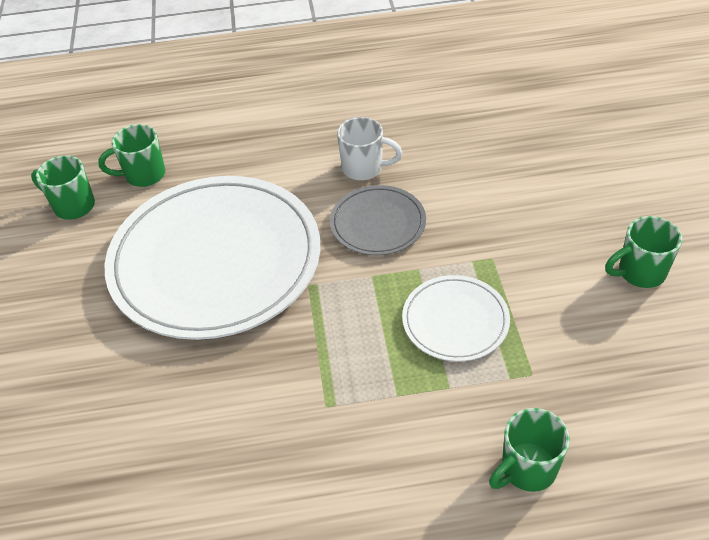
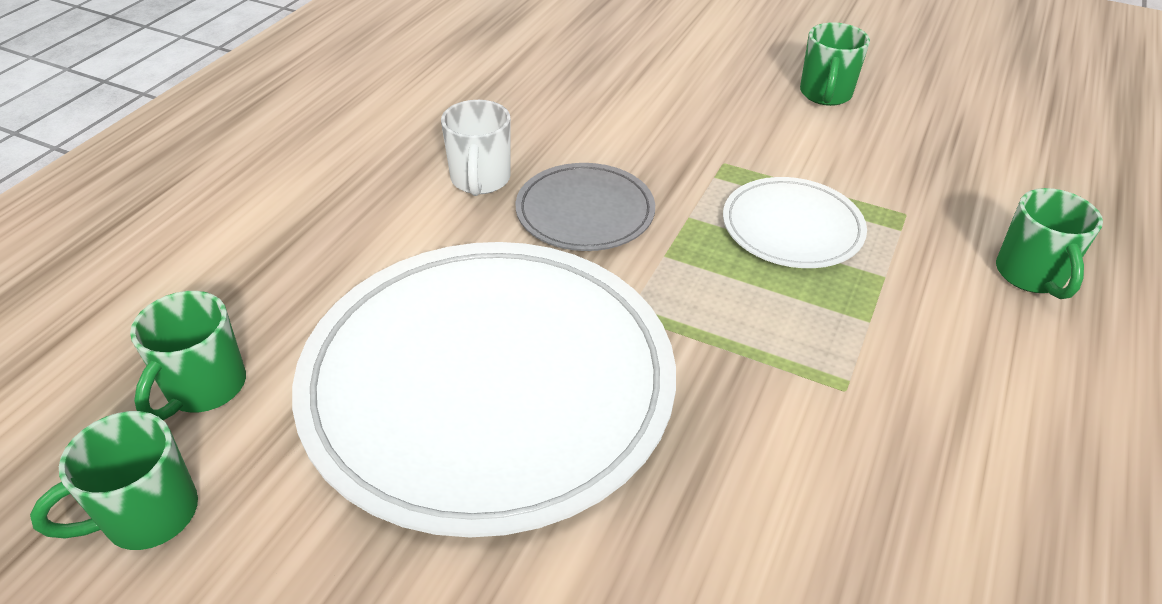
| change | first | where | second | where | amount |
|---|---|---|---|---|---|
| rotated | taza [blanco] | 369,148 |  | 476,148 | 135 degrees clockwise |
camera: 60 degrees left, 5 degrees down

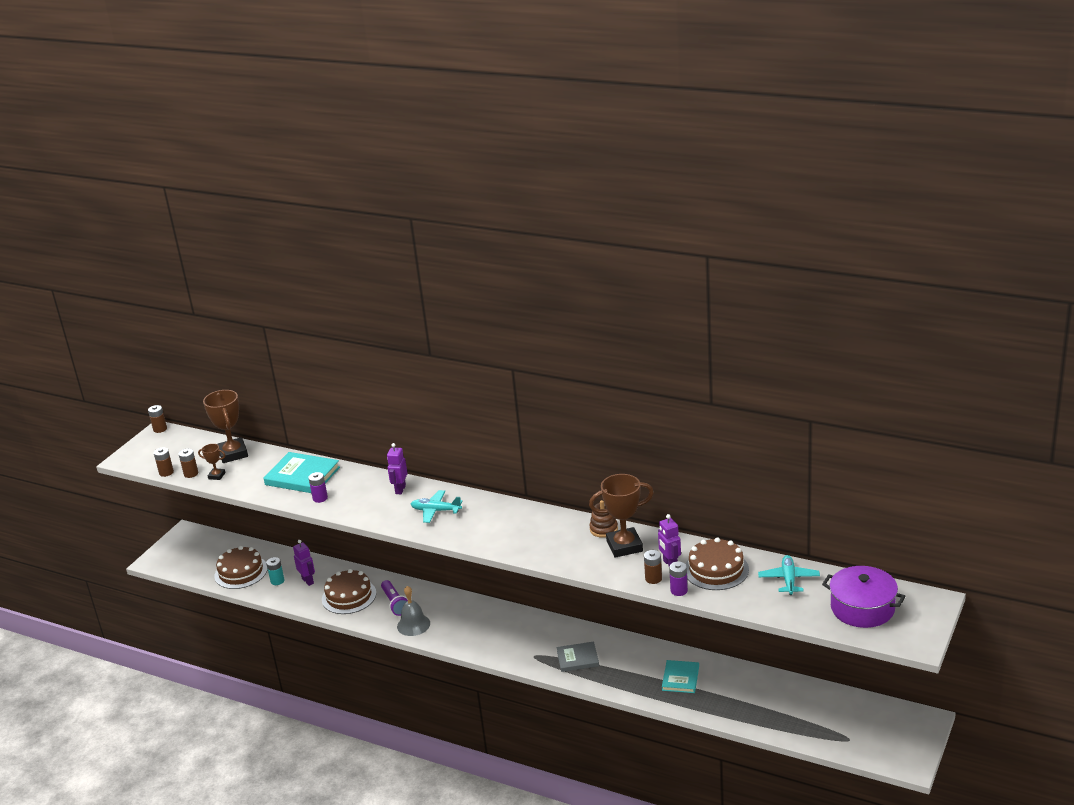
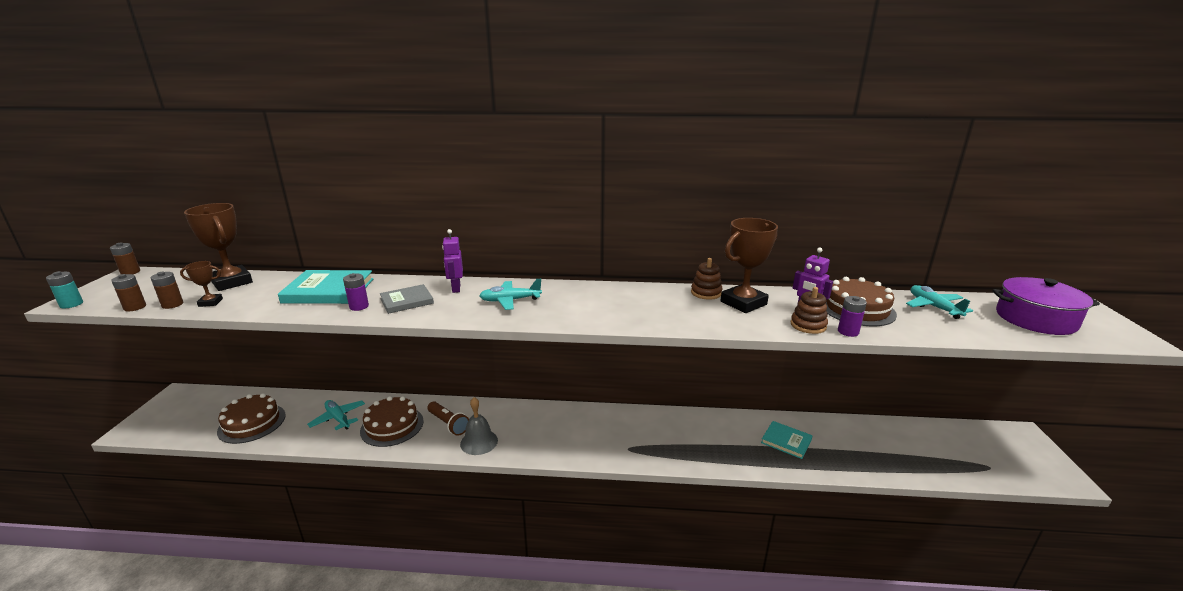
| change | first | where | second | where | amount |
|---|---|---|---|---|---|
| shifted | pila [turquesa] | 275,571 |  | 64,290 |  |
| shifted | libro [gris] | 578,656 |  | 407,299 |  |
| swapped | robot [morado] | 304,563 | avión [turquesa] | 336,415 |  |
| swapped | pila [marrón] | 653,567 | juguete apilable [marrón] | 809,310 |  |
| repainted | lámpara de mano [morado] | 394,598 | lámpara de mano [marrón] | 448,418 |  |
| rotated | libro [turquesa] | 680,676 |  | 787,440 | 45 degrees counterclockwise |
camera: 25 degrees left, 5 degrees down

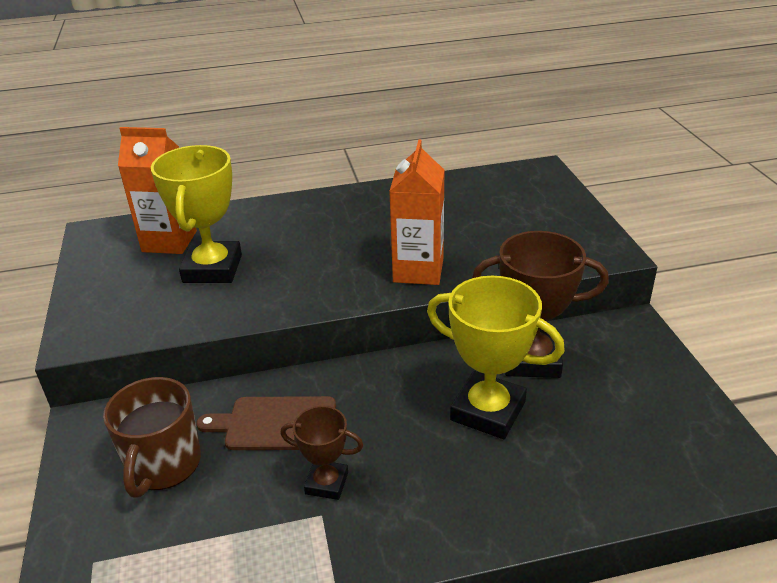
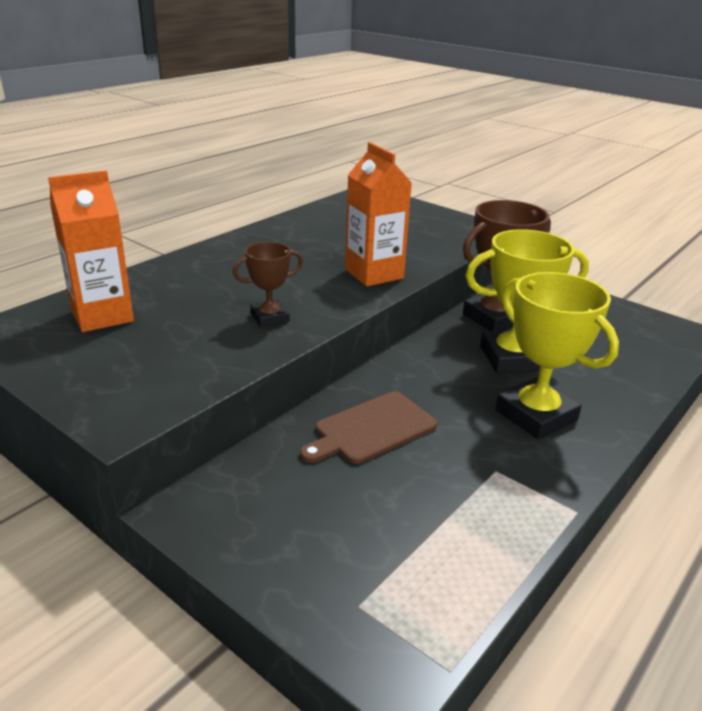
| change | first | where | second | where | amount |
|---|---|---|---|---|---|
| gone | taza [marrón] | 152,437 |  |  |  |
| shifted | trofeo [amarillo] | 196,214 |  | 557,356 |  |
| shifted | trofeo [marrón] | 321,453 |  | 267,284 |  |
camera: 40 degrees left, 5 degrees down

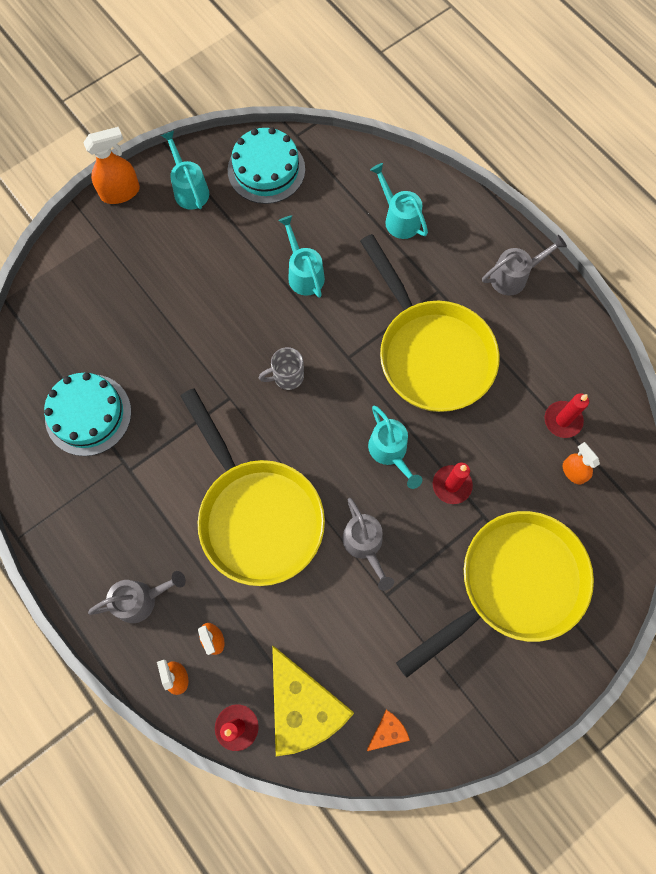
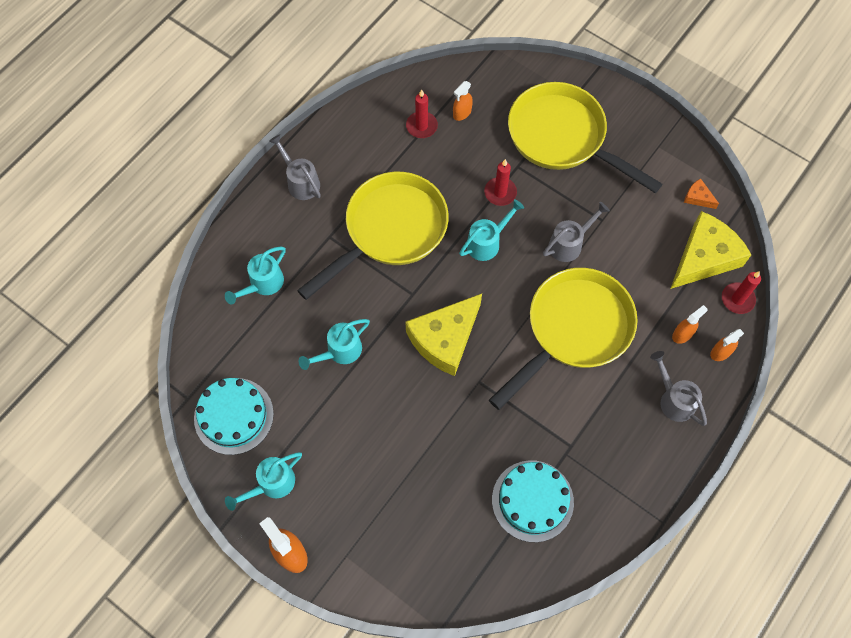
| change | first | where | second | where | amount |
|---|---|---|---|---|---|
| swapped | taza [gris] | 281,368 | queso [amarillo] | 443,335 |  |
camera: 105 degrees left, 5 degrees down

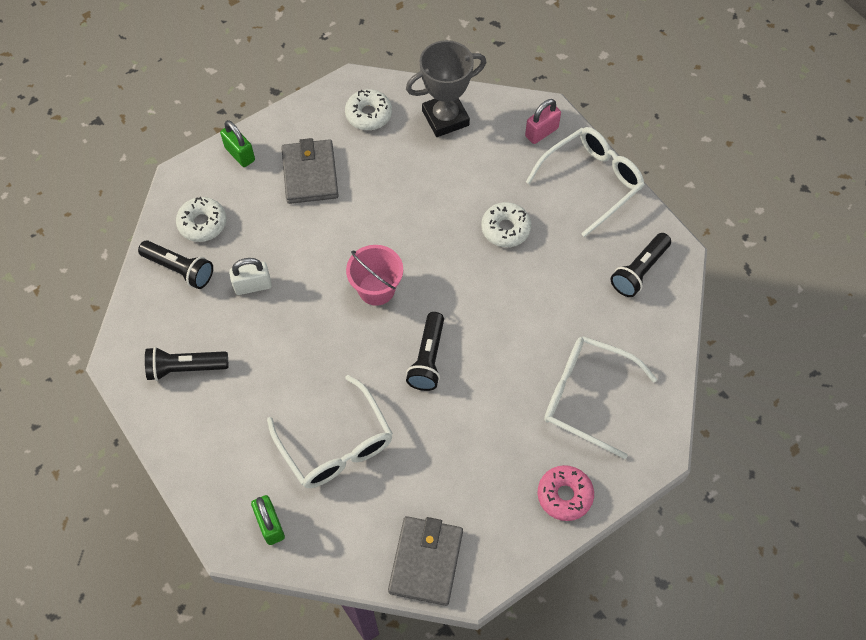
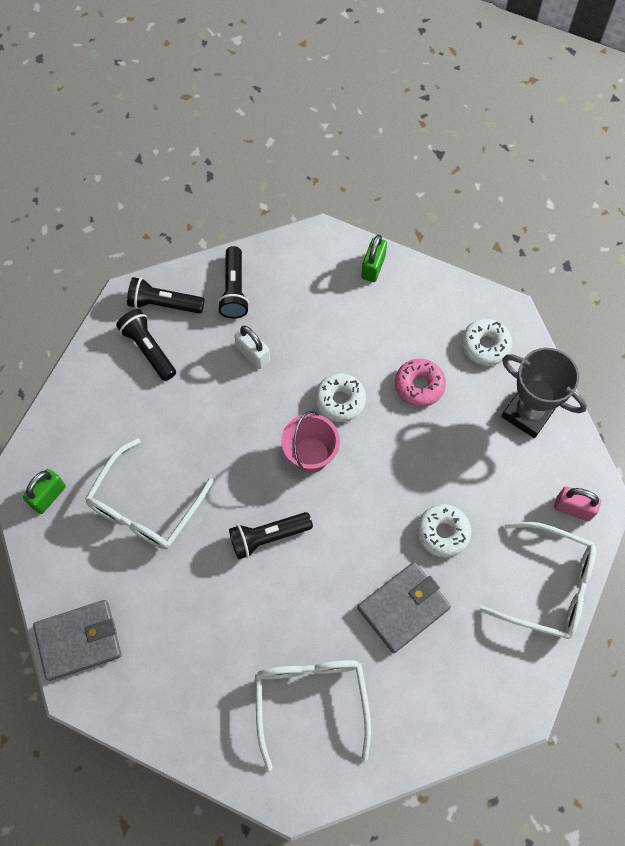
| change | first | where | second | where | amount |
|---|---|---|---|---|---|
| shifted | rosquilla [blanco] | 201,219 |  | 340,397 |  |
| shifted | cartera [gris] | 310,171 |  | 404,607 |  |
| shifted | rosquilla [rosa] | 566,493 |  | 420,383 |  |
| shifted | lámpara de mano [negro] | 641,265 |  | 165,295 |  |
camera: 60 degrees right, 5 degrees up

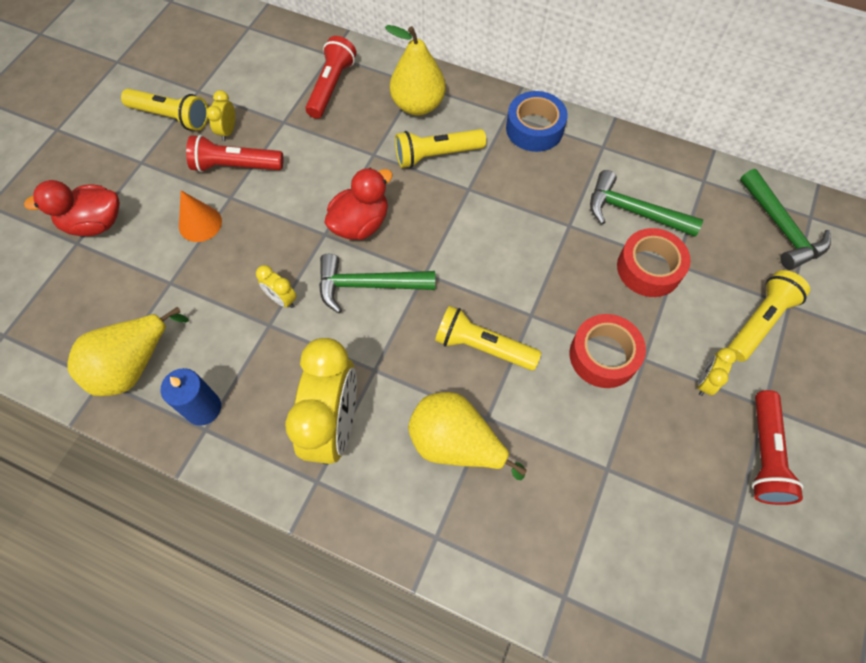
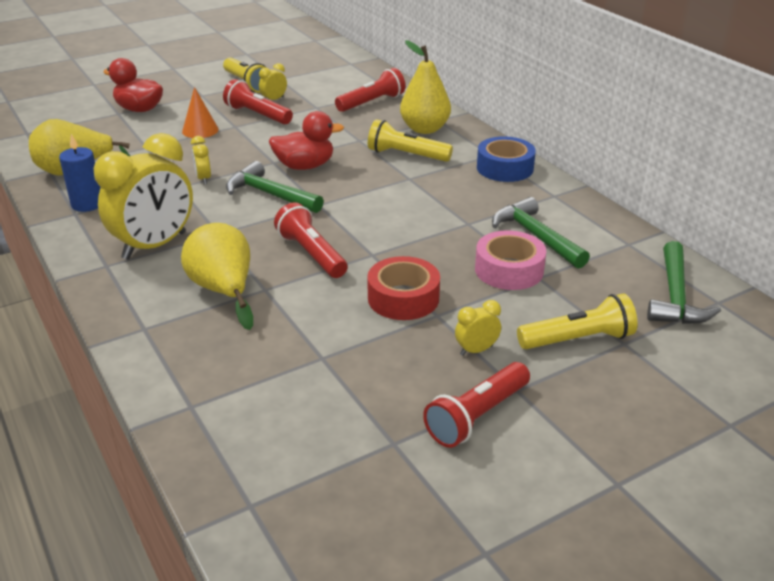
| change | first | where | second | where | amount |
|---|---|---|---|---|---|
| repainted | lámpara de mano [amarillo] | 488,338 | lámpara de mano [rojo] | 311,240 |  |
| repainted | cinta adhesiva [rojo] | 654,262 | cinta adhesiva [rosa] | 510,260 |  |
camera: 35 degrees right, 30 degrees down

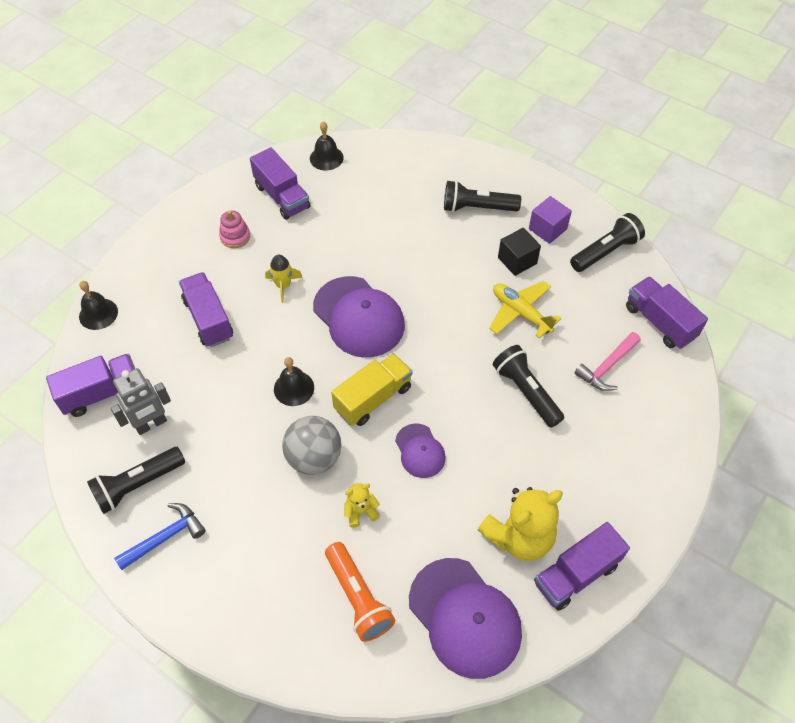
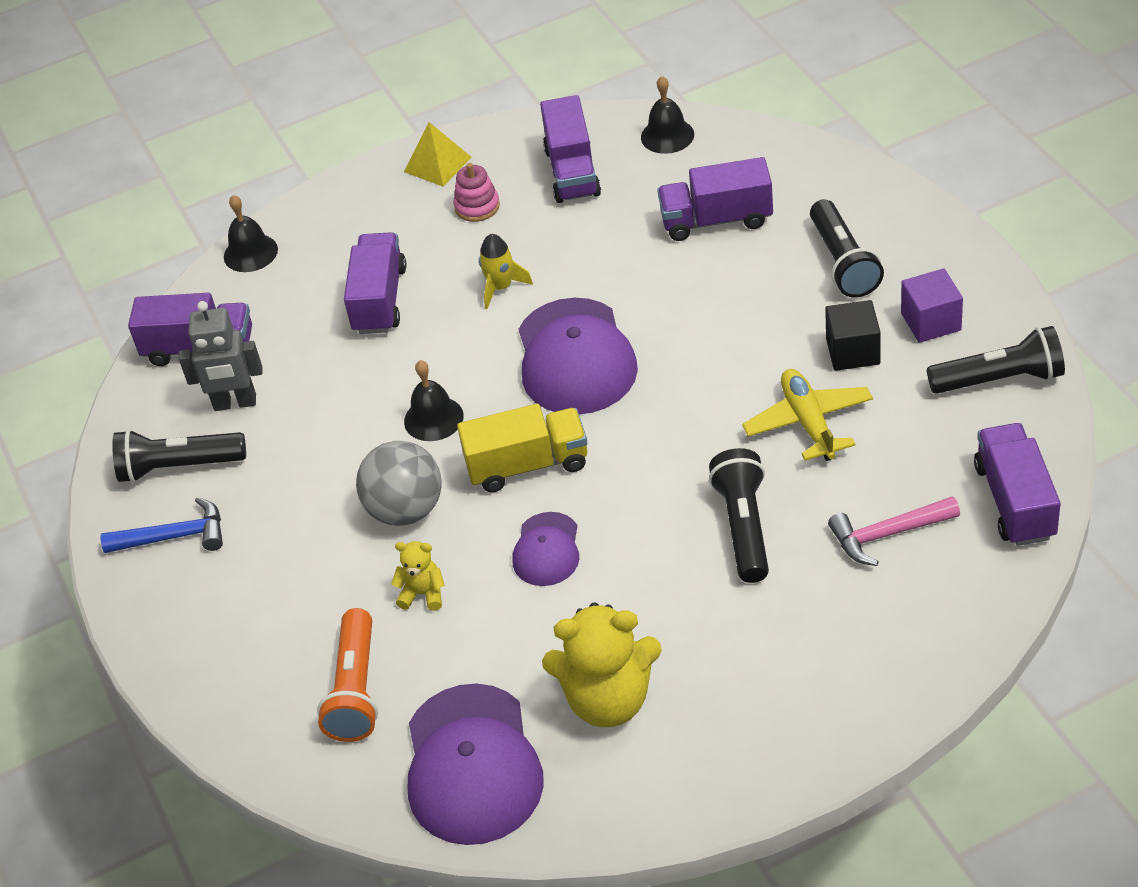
| change | first | where | second | where | amount |
|---|---|---|---|---|---|
| new |  |  | pirámide [amarillo] | 438,154 |  |
| shifted | camión [morado] | 582,566 |  | 715,199 |  |
| rotated | lámpara de mano [negro] | 482,196 |  | 847,248 | 135 degrees counterclockwise |
camera: 35 degrees right, 10 degrees down

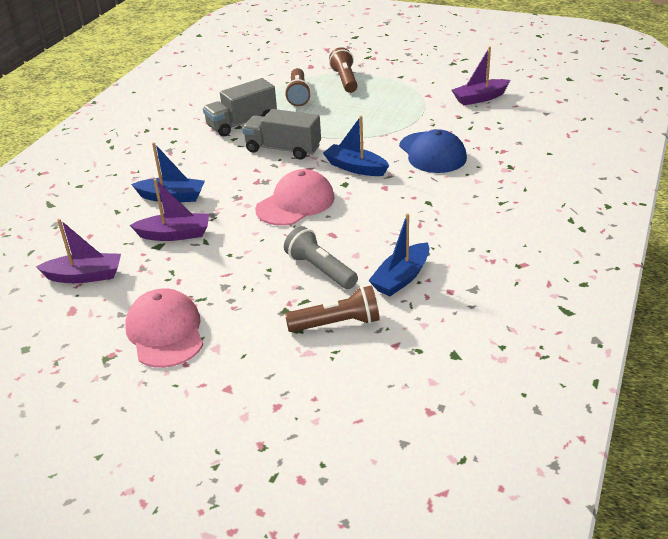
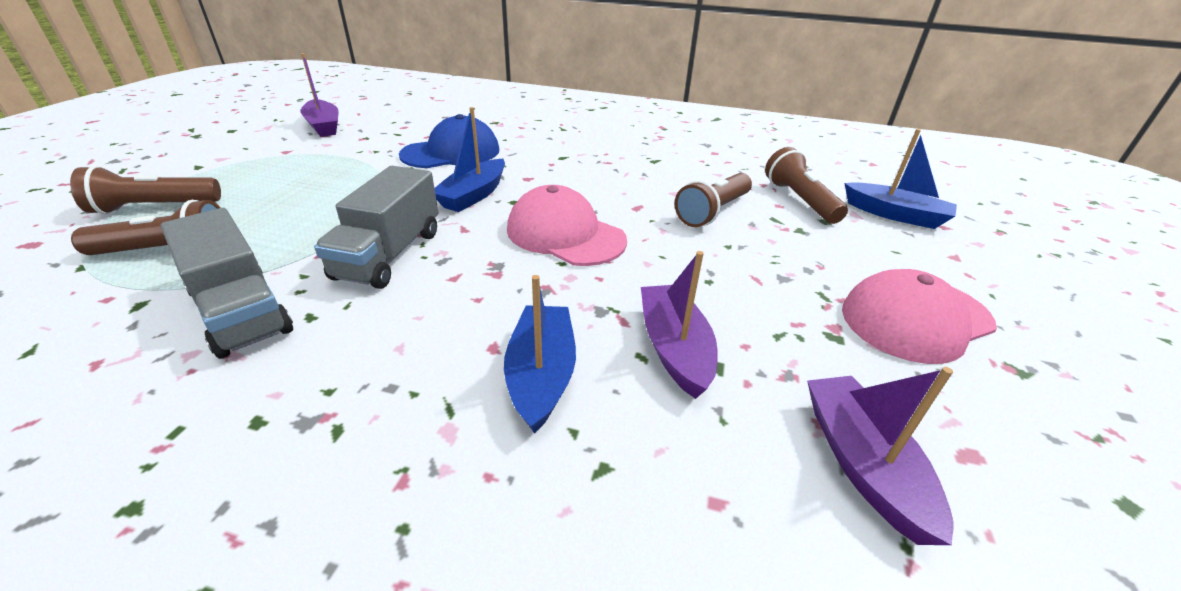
| change | first | where | second | where | amount |
|---|---|---|---|---|---|
| shifted | barco [azul] | 398,254 |  | 901,179 |  |
| repainted | lámpara de mano [gris] | 321,257 | lámpara de mano [marrón] | 713,200 |  |
camera: 100 degrees left, 0 degrees up

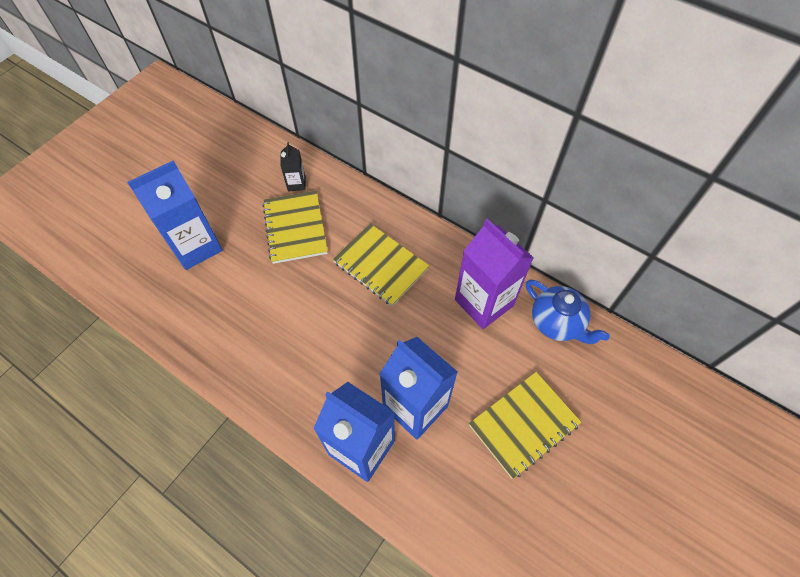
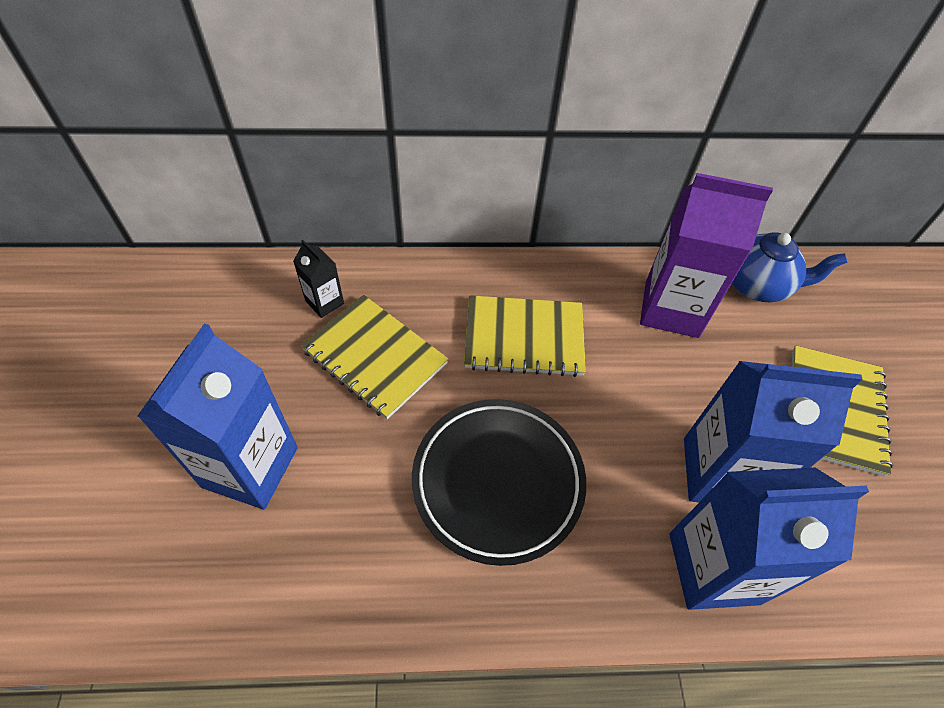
| change | first | where | second | where | amount |
|---|---|---|---|---|---|
| new |  |  | plato [negro] | 499,482 |  |
camera: 40 degrees left, 5 degrees down

